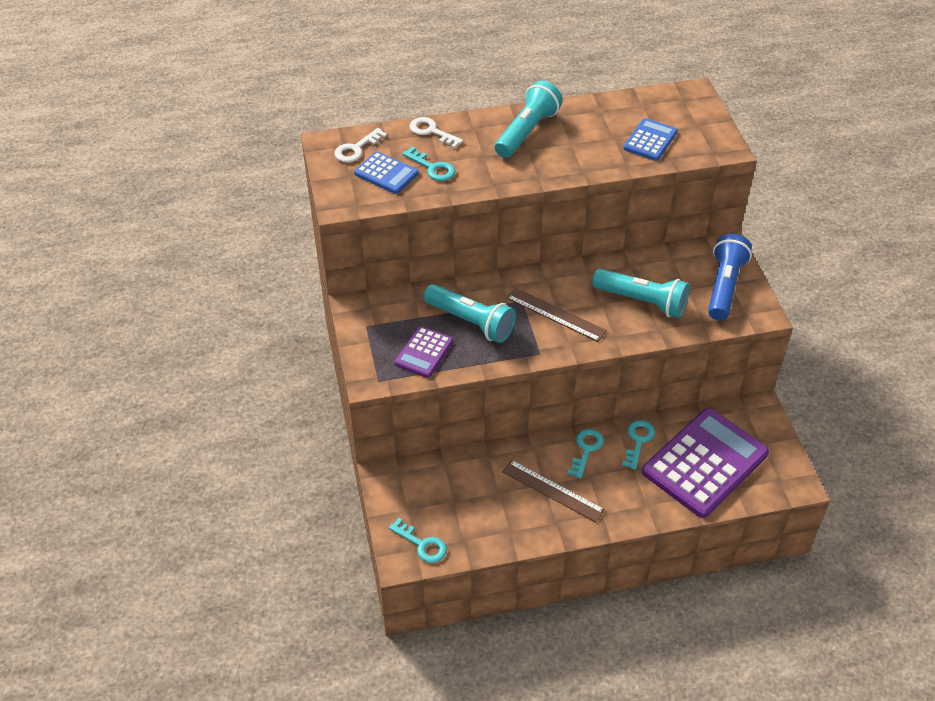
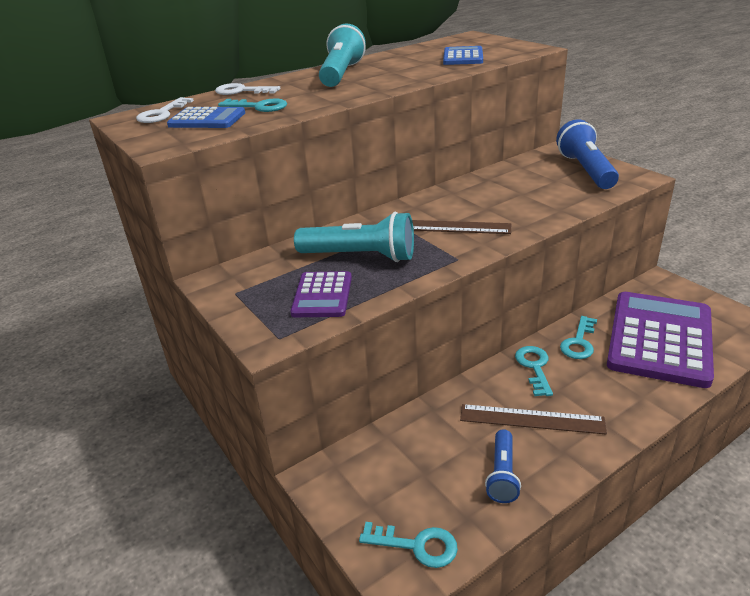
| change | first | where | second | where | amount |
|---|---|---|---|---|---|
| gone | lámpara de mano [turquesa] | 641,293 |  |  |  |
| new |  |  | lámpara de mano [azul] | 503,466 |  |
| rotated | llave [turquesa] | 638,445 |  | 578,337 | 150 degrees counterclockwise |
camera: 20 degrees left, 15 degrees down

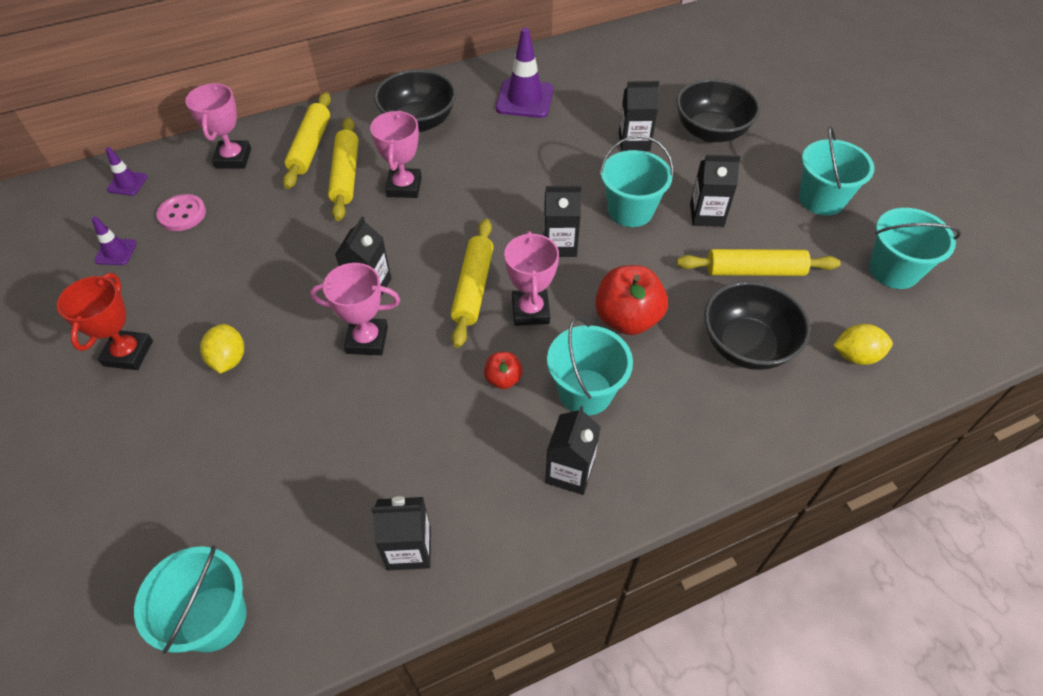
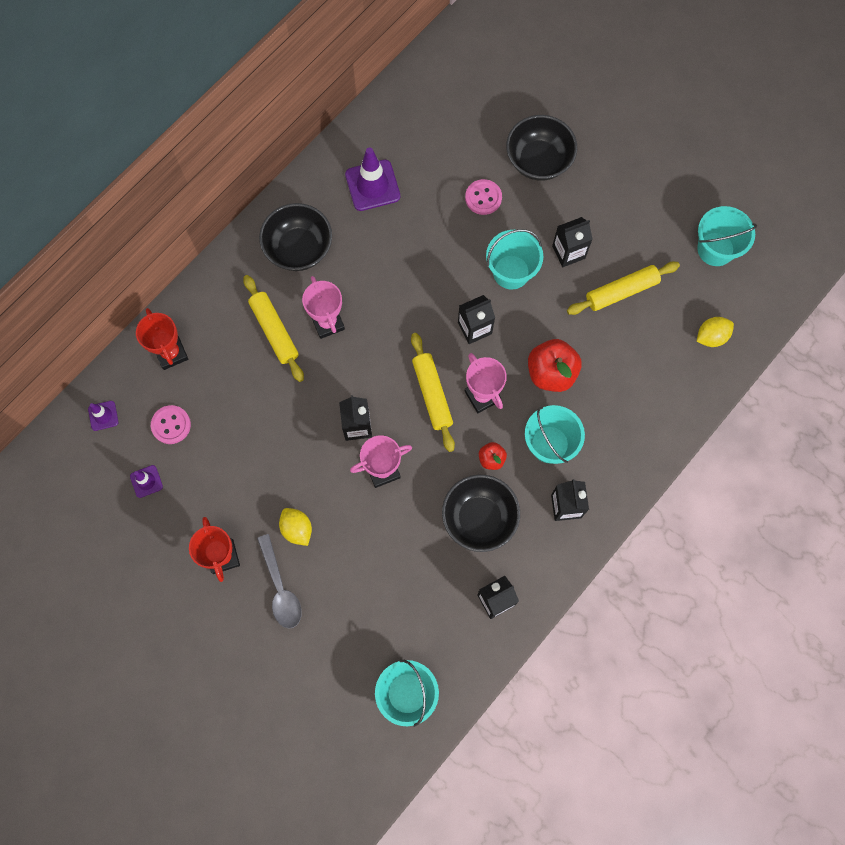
| change | first | where | second | where | amount |
|---|---|---|---|---|---|
| gone | rodillo [amarillo] | 307,140 |  |  |  |
| gone | balde [turquesa] | 836,170 |  |  |  |
| new |  |  | cuchara [gris] | 279,581 |  |
| shifted | cuenco [negro] | 757,325 |  | 481,513 |  |
| swapped | cartón de leche [negro] | 639,116 | botón [rosa] | 483,197 |  |
| repainted | trofeo [rosa] | 218,126 | trofeo [rojo] | 162,339 |  |
camera: 25 degrees left, 20 degrees up

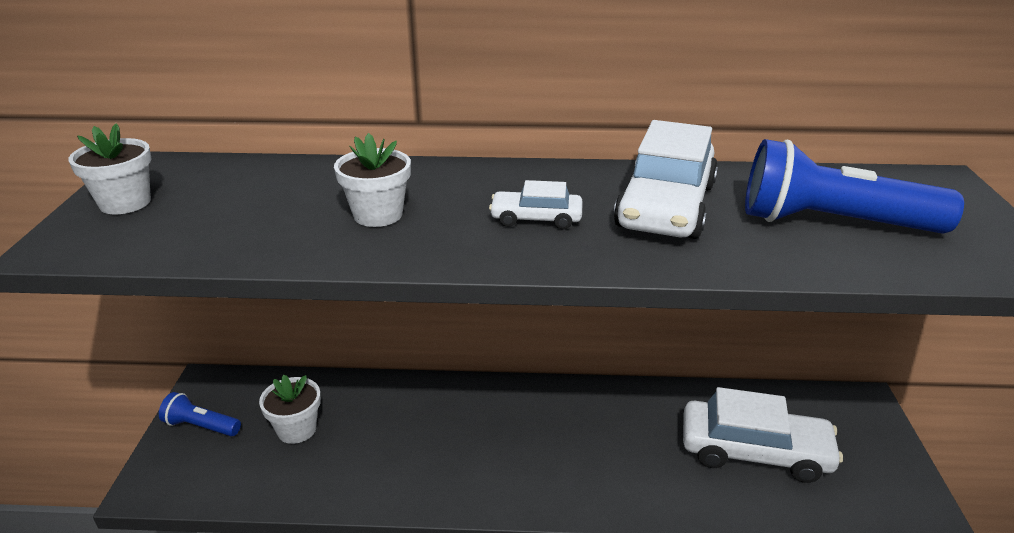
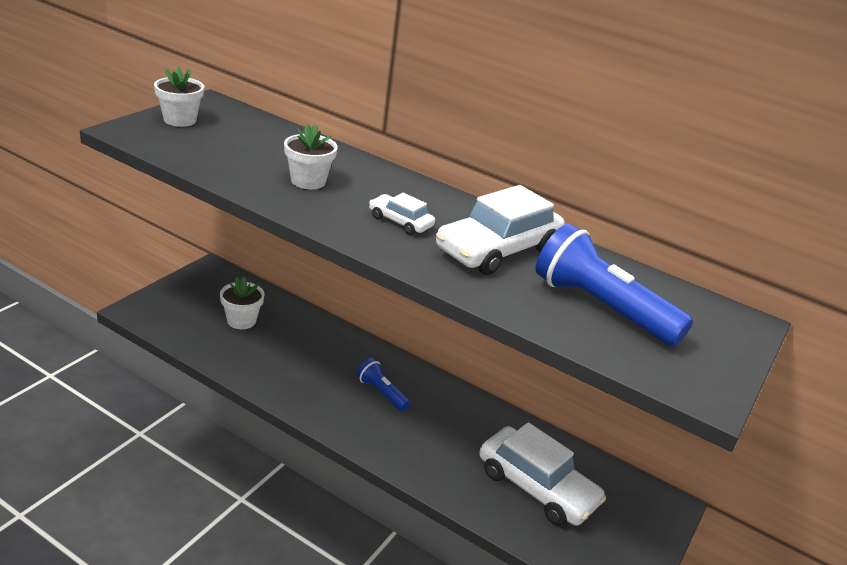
| change | first | where | second | where | amount |
|---|---|---|---|---|---|
| shifted | lámpara de mano [azul] | 200,414 |  | 383,384 |  |
camera: 25 degrees right, 0 degrees up

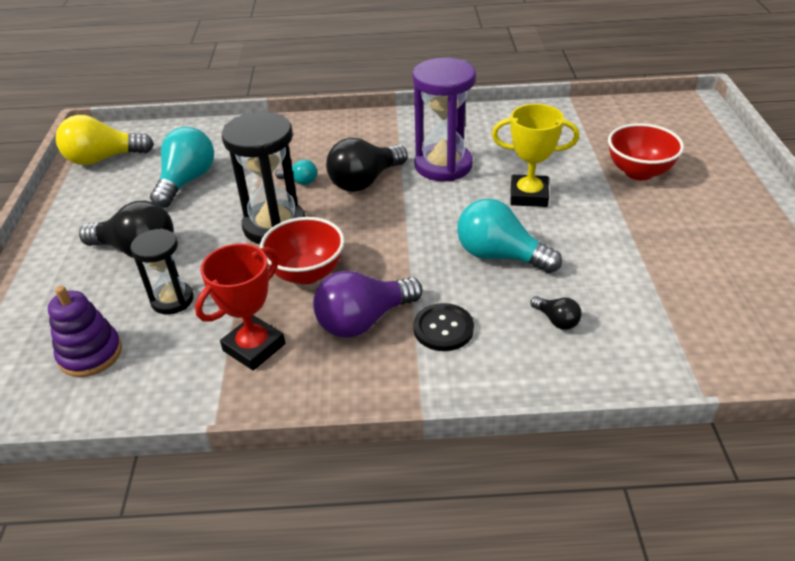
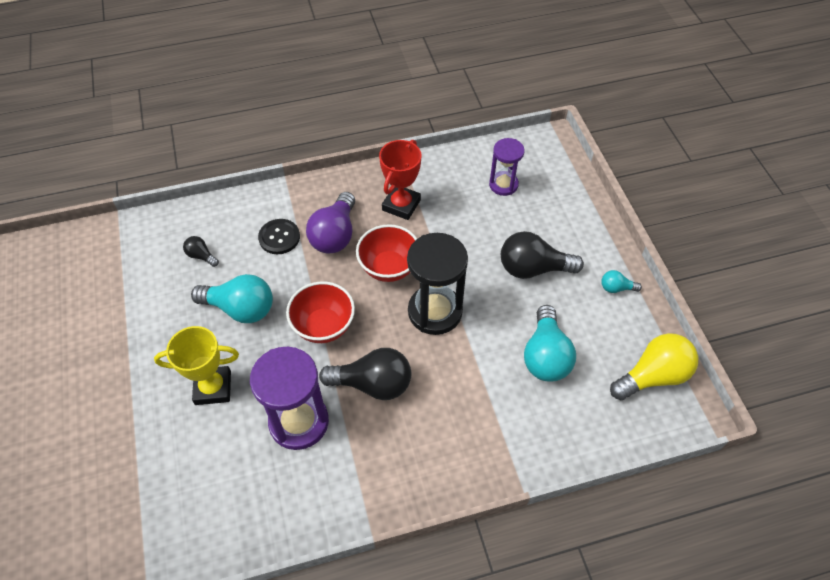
| change | first | where | second | where | amount |
|---|---|---|---|---|---|
| gone | reloj de arena [negro] | 162,271 |  |  |  |
| shifted | bombilla [turquesa] | 296,172 |  | 621,281 |  |
| shifted | cuenco [rojo] | 646,151 |  | 320,312 |  |
| swapped | juguete apilable [morado] | 85,331 | reloj de arena [morado] | 507,167 |  |
| rotated | bombilla [morado] | 368,304 |  | 330,222 | 150 degrees clockwise |
| rotated | bombilla [negro] | 367,165 |  | 365,374 | 60 degrees clockwise |
camera: 165 degrees right, 15 degrees up

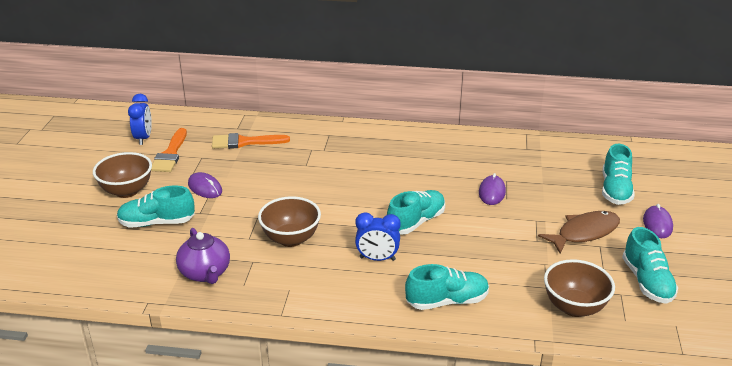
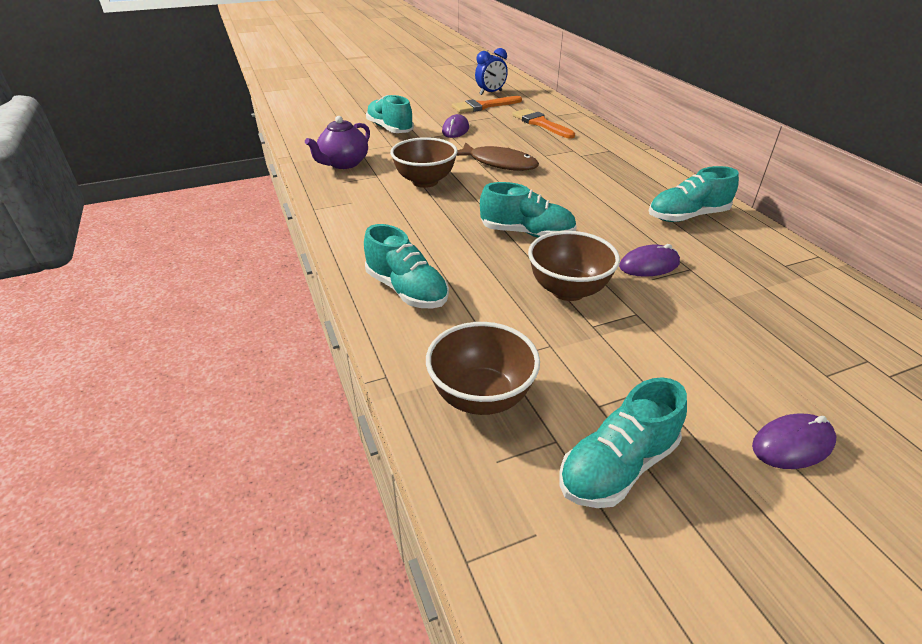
| change | first | where | second | where | amount |
|---|---|---|---|---|---|
| gone | despertador [azul] | 378,236 |  |  |  |
| shifted | cuenco [marrón] | 122,175 |  | 574,266 |  |
| shifted | pez [marrón] | 579,232 |  | 497,156 |  |
| shifted | zapato [turquesa] | 618,174 |  | 694,194 |  |
camera: 60 degrees right, 5 degrees up

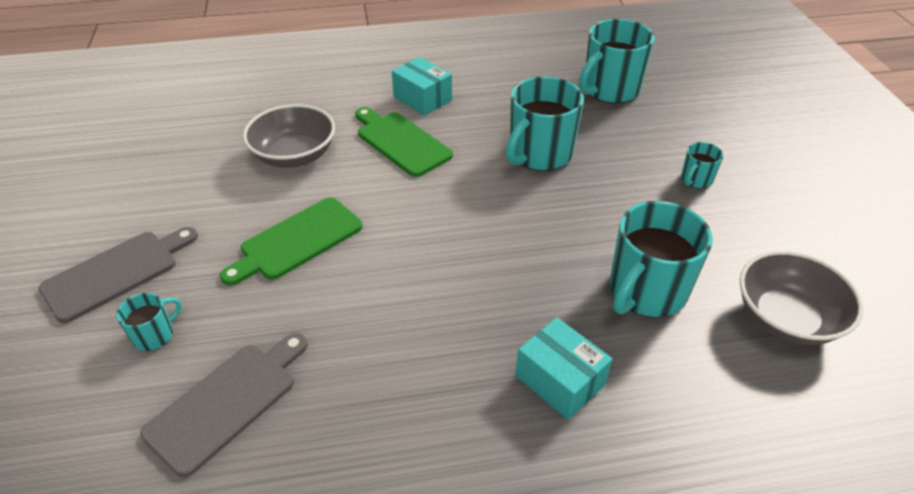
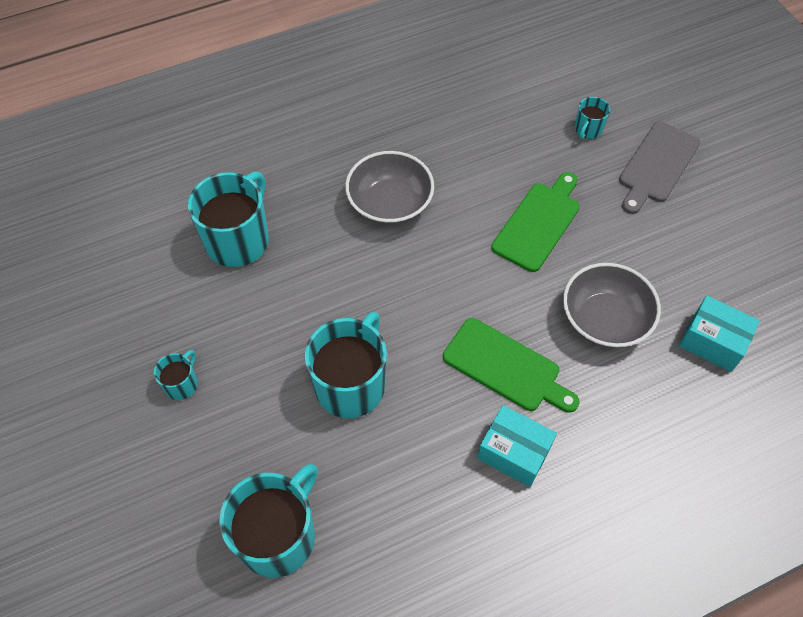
| change | first | where | second | where | amount |
|---|---|---|---|---|---|
| gone | tabla de cortar [gris] | 224,405 |  |  |  |
| shifted | caja [turquesa] | 563,368 |  | 719,334 |  |
| shifted | cuenco [gris] | 801,298 |  | 389,188 |  |
camera: 165 degrees right, 15 degrees up

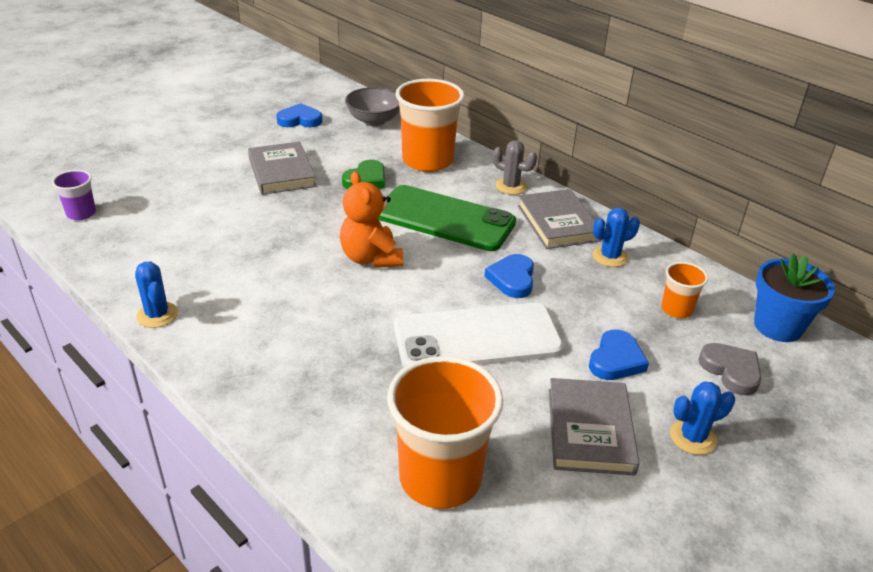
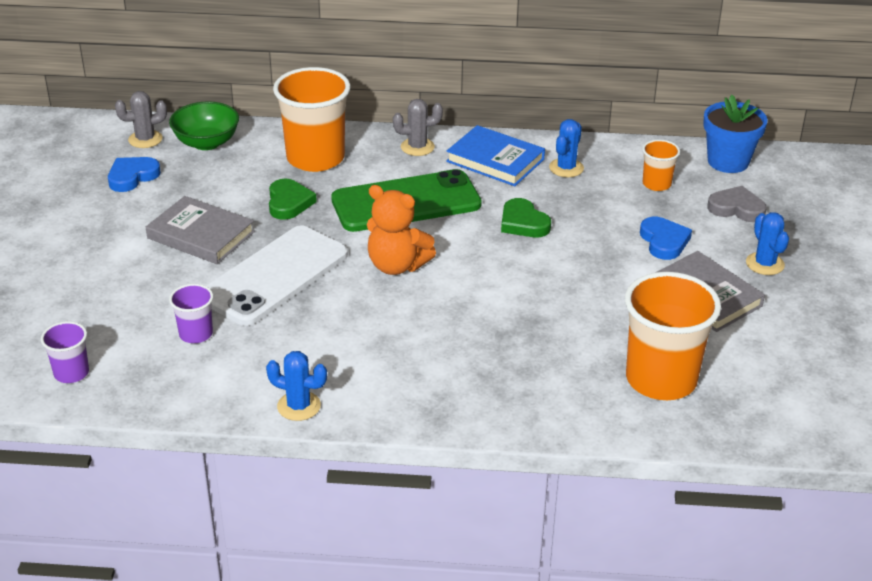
| change | first | where | second | where | amount |
|---|---|---|---|---|---|
| new |  |  | cactus [gris] | 141,119 |  |
| new |  |  | vaso [morado] | 191,313 |  |
| shifted | móvil [blanco] | 478,335 |  | 277,275 |  |
| repainted | cuenco [gris] | 372,106 | cuenco [verde] | 204,125 |  |
| repainted | corazón [azul] | 509,276 | corazón [verde] | 526,217 |  |
| repainted | libro [gris] | 559,219 | libro [azul] | 495,155 |  |
| rotated | cactus [azul] | 702,418 |  | 767,243 | 45 degrees counterclockwise |
camera: 40 degrees left, 0 degrees up

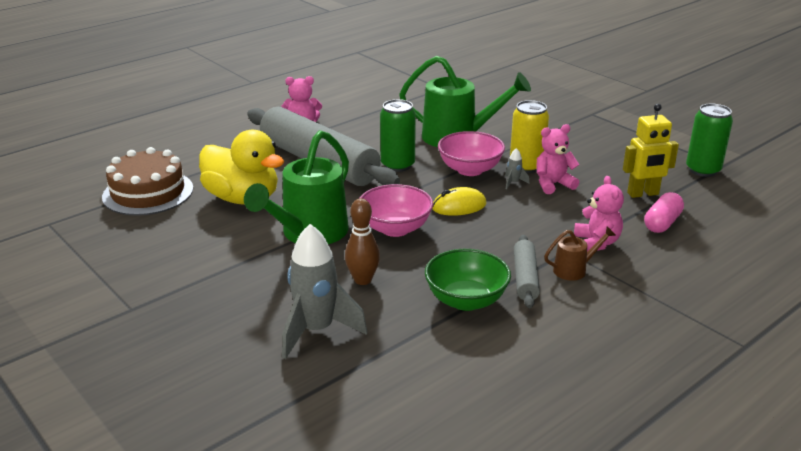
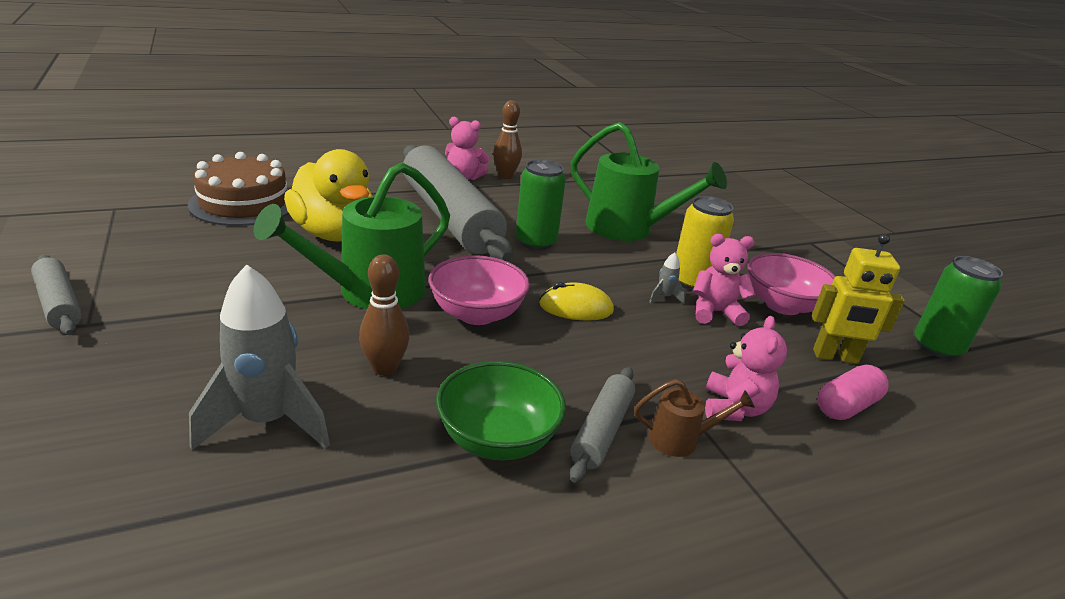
| change | first | where | second | where | amount |
|---|---|---|---|---|---|
| new |  |  | rodillo [gris] | 56,295 |  |
| new |  |  | bolo [marrón] | 507,139 |  |
| shifted | cuenco [rosa] | 471,153 |  | 791,284 |  |
camera: 15 degrees right, 0 degrees up

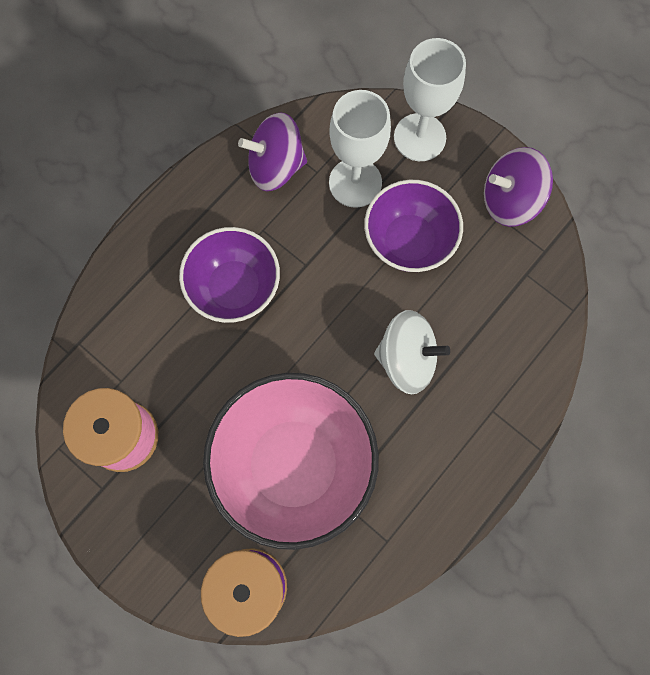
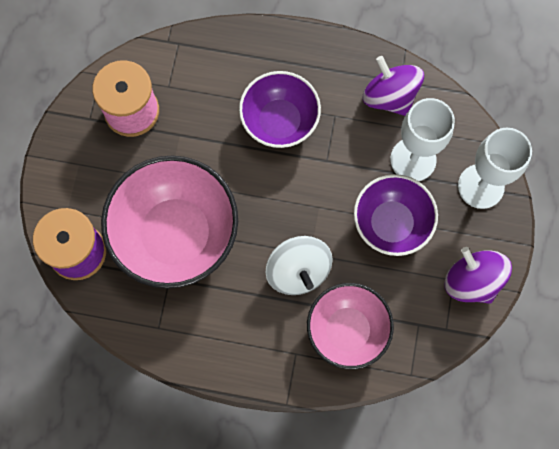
| change | first | where | second | where | amount |
|---|---|---|---|---|---|
| new |  |  | cuenco [rosa] | 350,326 |  |
camera: 60 degrees right, 0 degrees up

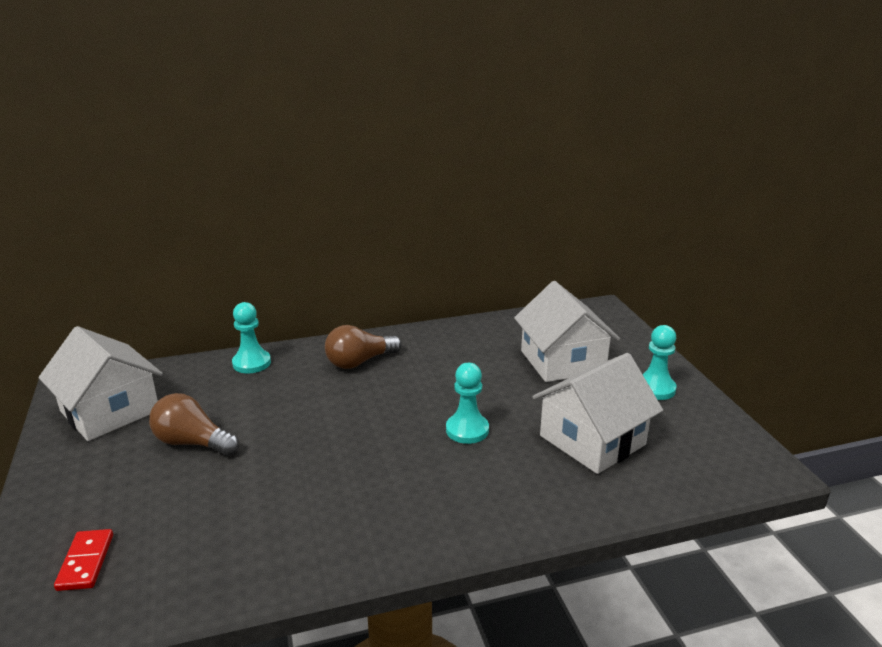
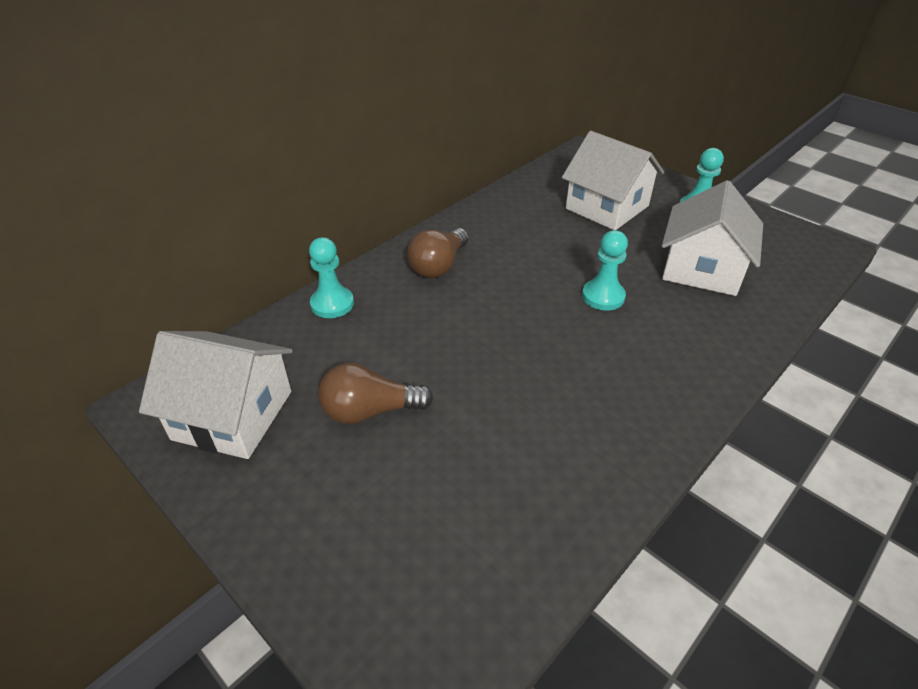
| change | first | where | second | where | amount |
|---|---|---|---|---|---|
| gone | ficha de dominó [rojo] | 83,560 |  |  |  |
camera: 30 degrees left, 15 degrees up

